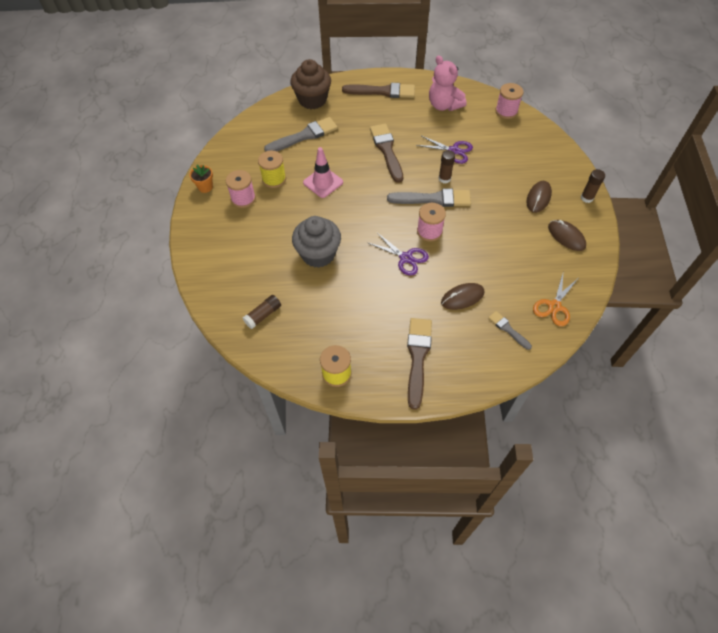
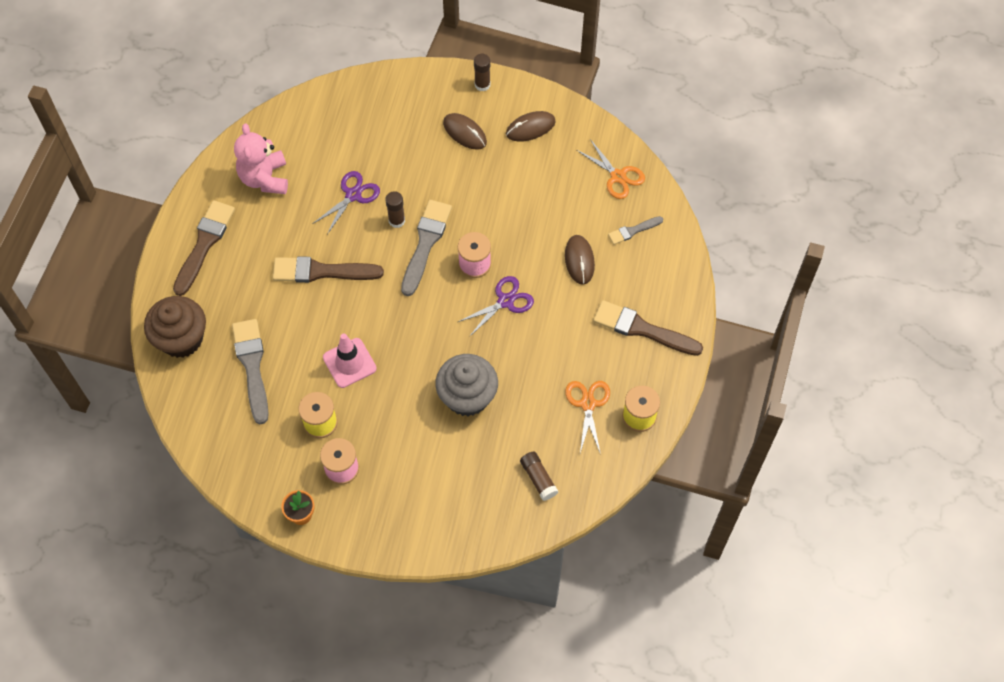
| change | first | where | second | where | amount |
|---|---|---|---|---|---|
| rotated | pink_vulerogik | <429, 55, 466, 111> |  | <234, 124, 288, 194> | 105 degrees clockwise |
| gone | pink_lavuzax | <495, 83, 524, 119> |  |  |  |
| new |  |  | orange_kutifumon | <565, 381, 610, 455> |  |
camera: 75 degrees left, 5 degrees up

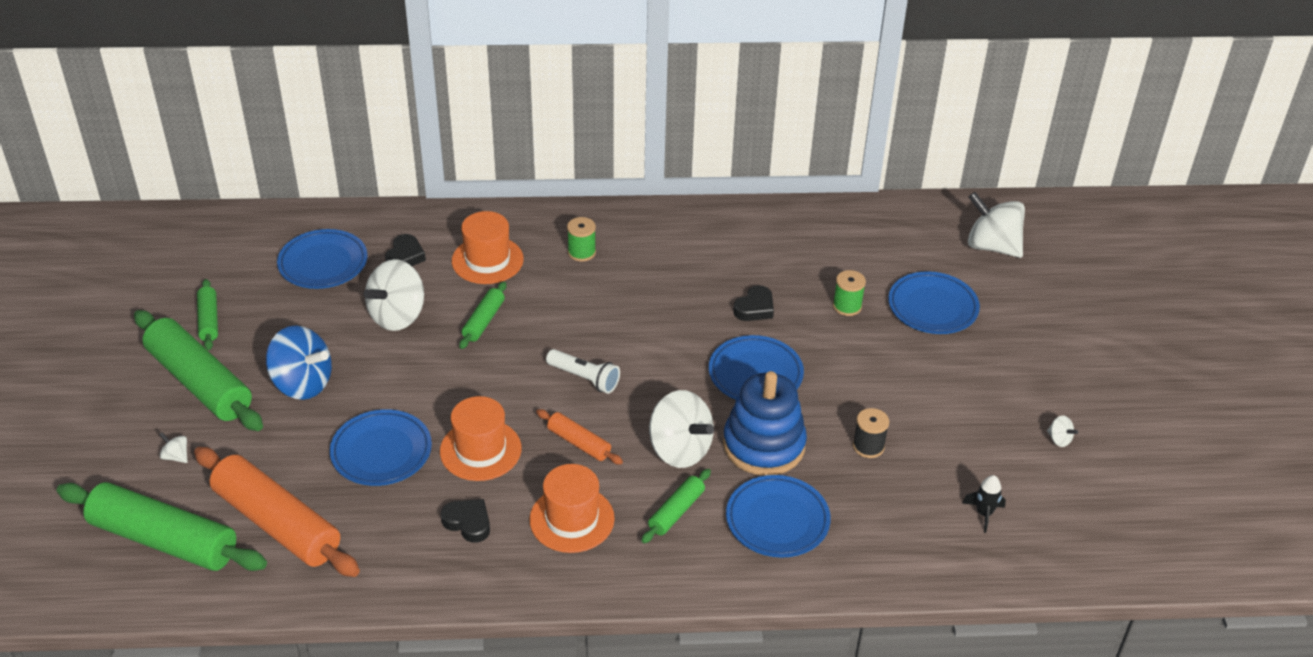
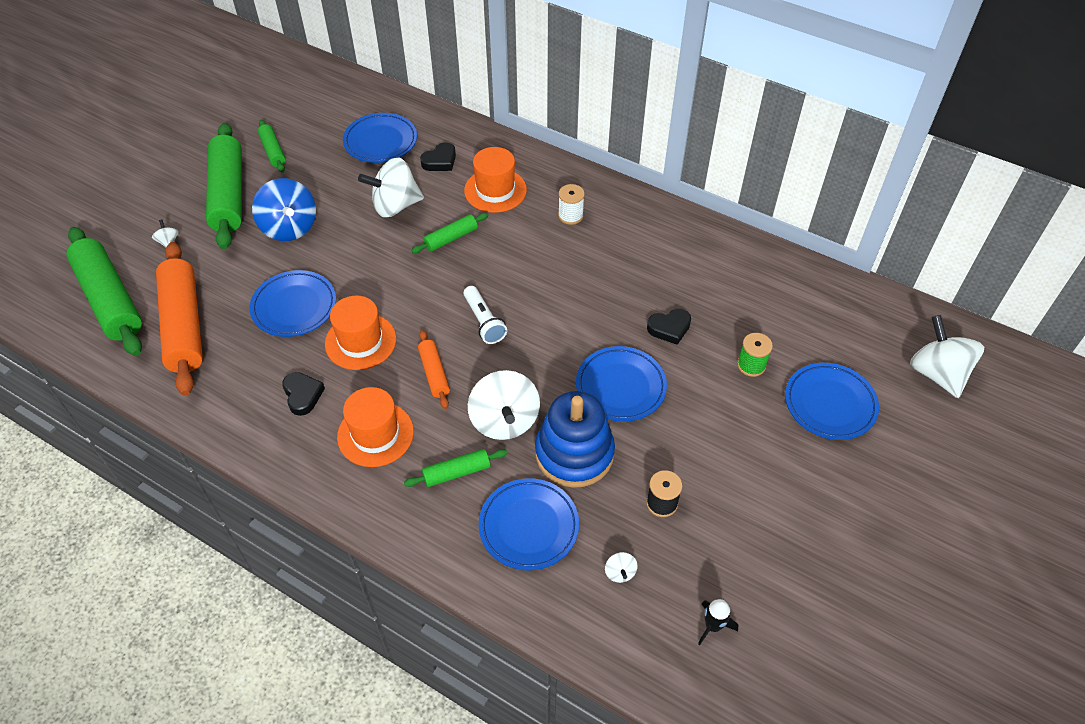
| change | first | where | second | where | amount |
|---|---|---|---|---|---|
| repainted | green_lavuzax | <567, 217, 596, 262> | white_lavuzax | <558, 184, 585, 225> |  |
| rotated | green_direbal | <197, 279, 218, 350> |  | <258, 120, 286, 173> | 45 degrees counterclockwise |
| shifted | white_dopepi | <1047, 415, 1078, 447> |  | <605, 552, 638, 583> |  |
camera: 35 degrees right, 10 degrees up

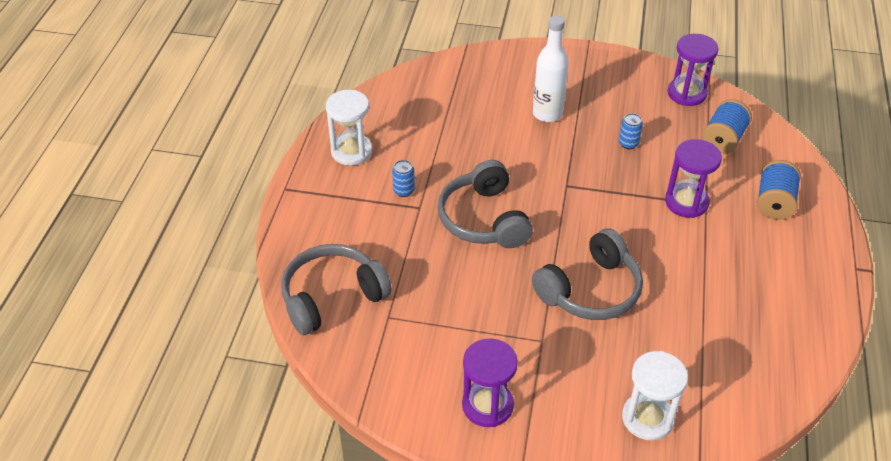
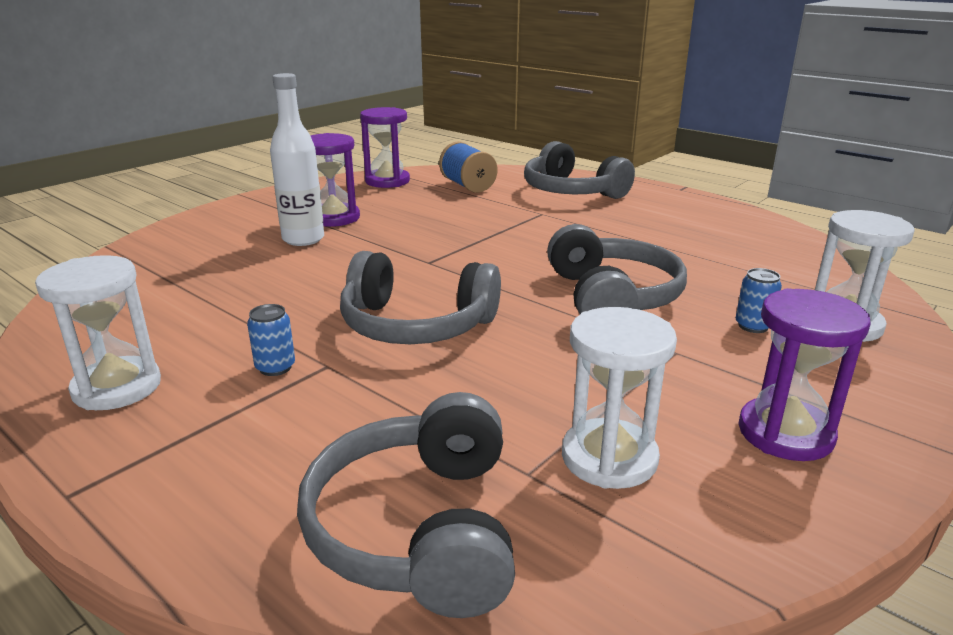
| change | first | where | second | where | amount |
|---|---|---|---|---|---|
| shifted | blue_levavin | <619, 113, 643, 149> |  | <736, 268, 782, 333> |  |
| shifted | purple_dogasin | <665, 139, 722, 218> |  | <310, 133, 360, 227> |  |
| swapped | blue_lavuzax | <757, 160, 801, 220> | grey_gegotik | <524, 141, 635, 199> |  |
| new |  |  | white_dogasin | <562, 307, 677, 489> |  |
camera: 60 degrees left, 20 degrees down

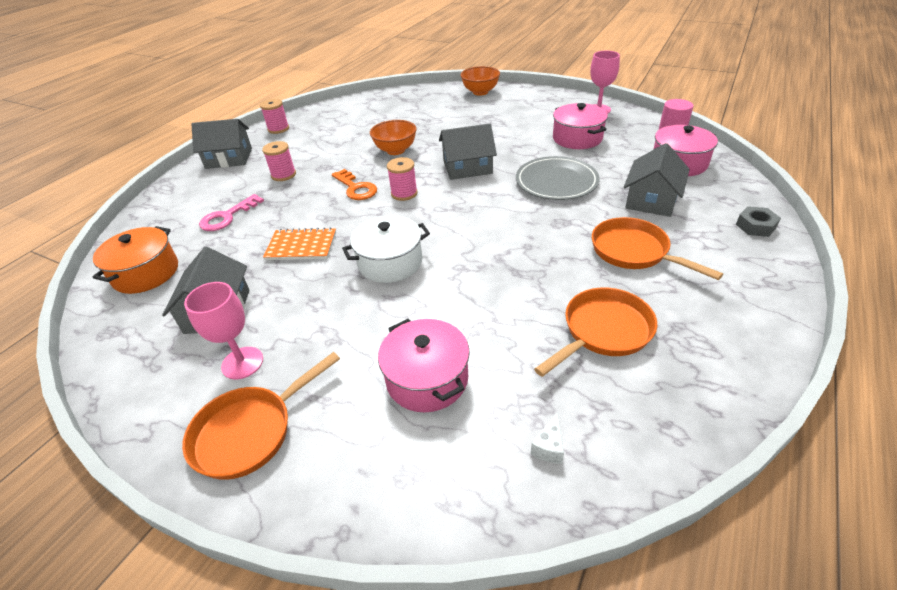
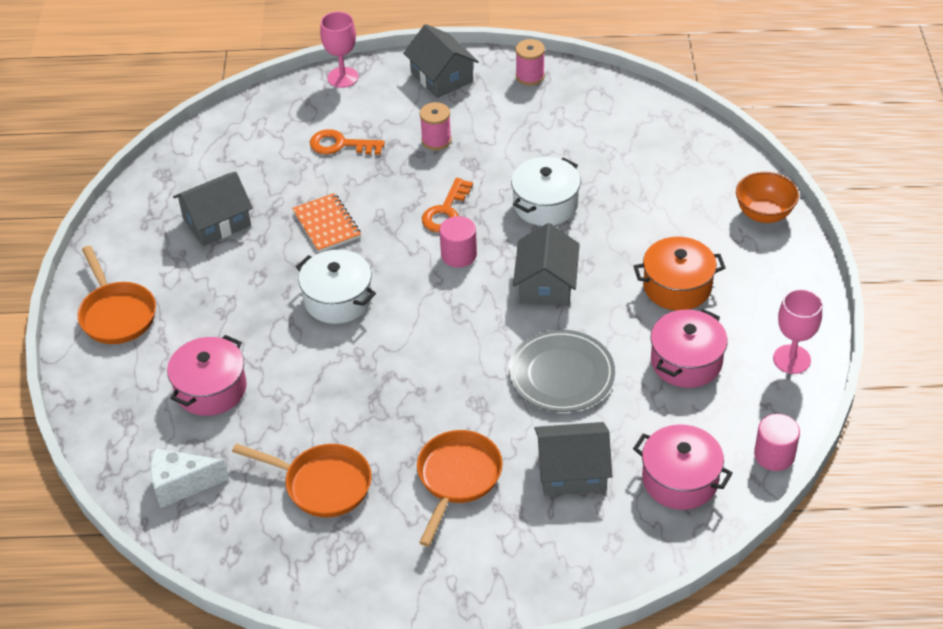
| change | first | where | second | where | amount |
|---|---|---|---|---|---|
| swapped | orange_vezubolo | <370, 120, 417, 155> | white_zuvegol | <511, 157, 581, 226> |  |
| rotated | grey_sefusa | <439, 124, 497, 180> |  | <513, 223, 580, 306> | 45 degrees clockwise |
| swapped | pink_lavuzax | <387, 157, 418, 201> | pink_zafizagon | <439, 216, 477, 268> |  |
| repainted | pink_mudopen | <199, 194, 264, 231> | orange_mudopen | <310, 129, 385, 155> |  |
| gone | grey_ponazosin | <736, 206, 781, 237> |  |  |  |
| shifted | orange_zuvegol | <92, 226, 178, 294> |  | <634, 237, 725, 311> |  |
| shifted | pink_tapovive | <184, 282, 263, 379> |  | <320, 12, 359, 88> |  |
| rotated | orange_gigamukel | <182, 352, 340, 480> |  | <77, 246, 156, 344> | 135 degrees counterclockwise |
| scaled | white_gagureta | <531, 412, 564, 464> |  | <150, 448, 229, 508> | x1.98 |
camera: 60 degrees right, 5 degrees up

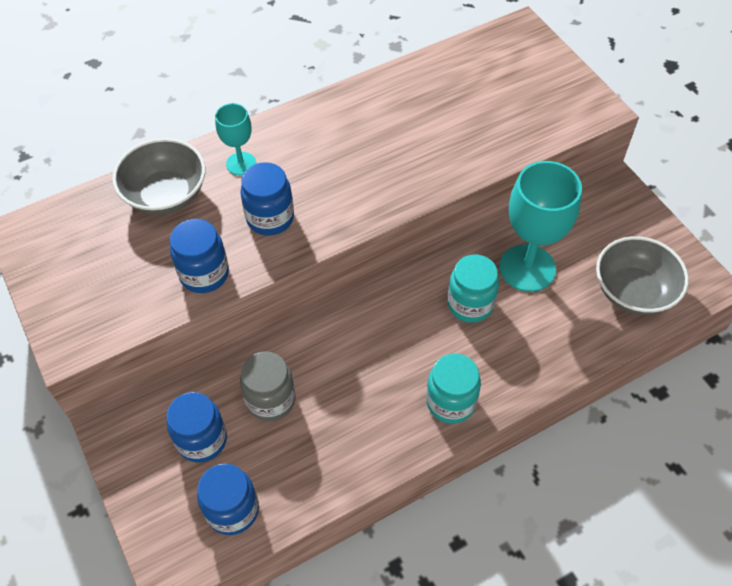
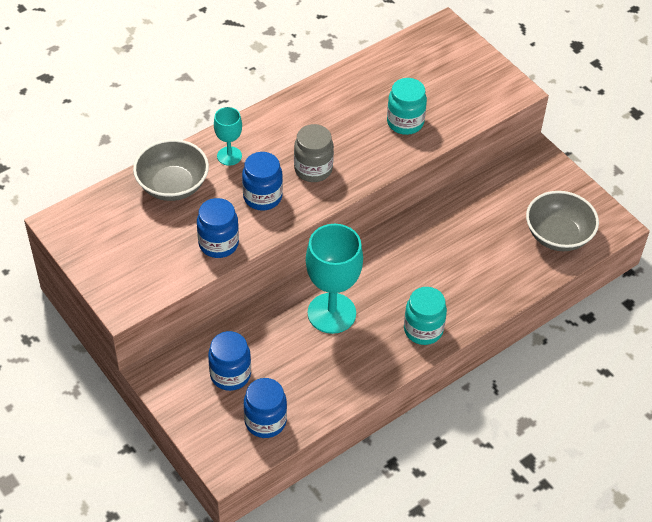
| change | first | where | second | where | amount |
|---|---|---|---|---|---|
| shifted | turquoise_tapovive | <500, 161, 582, 292> |  | <306, 224, 363, 334> |  |
| shifted | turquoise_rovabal | <447, 254, 499, 323> |  | <387, 78, 427, 135> |  |
| shifted | grey_rovabal | <240, 351, 296, 421> |  | <294, 124, 334, 182> |  |
camera: 10 degrees left, 5 degrees down

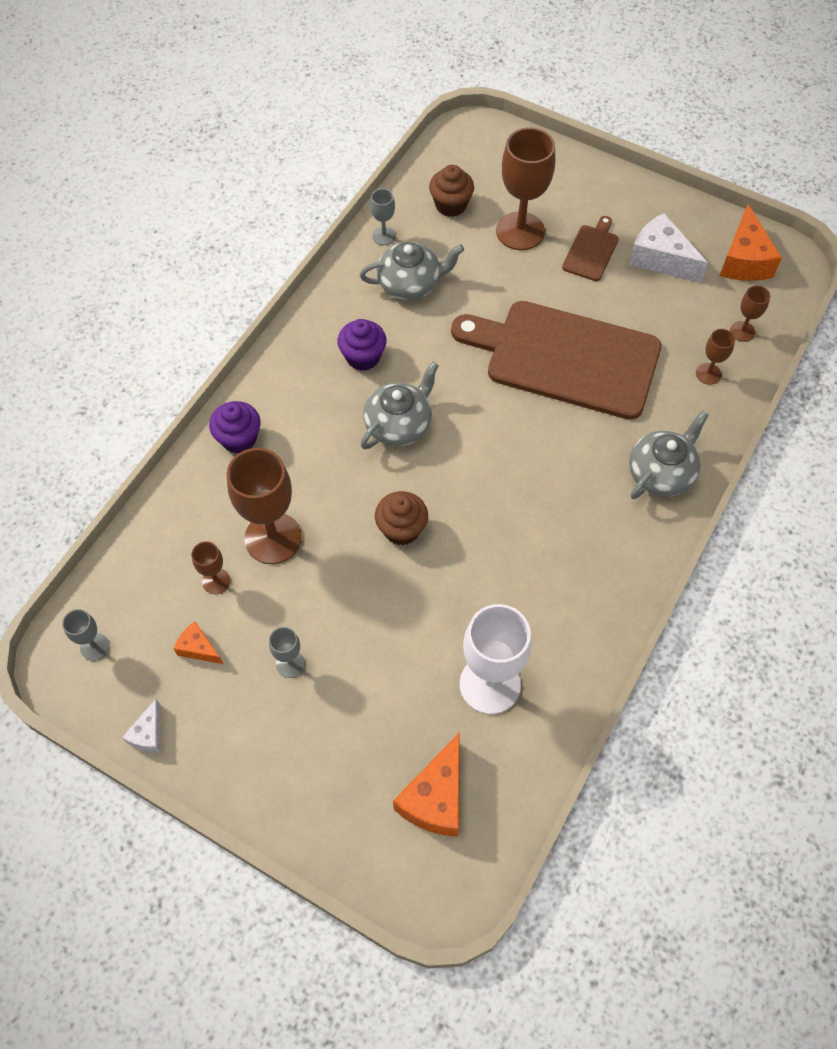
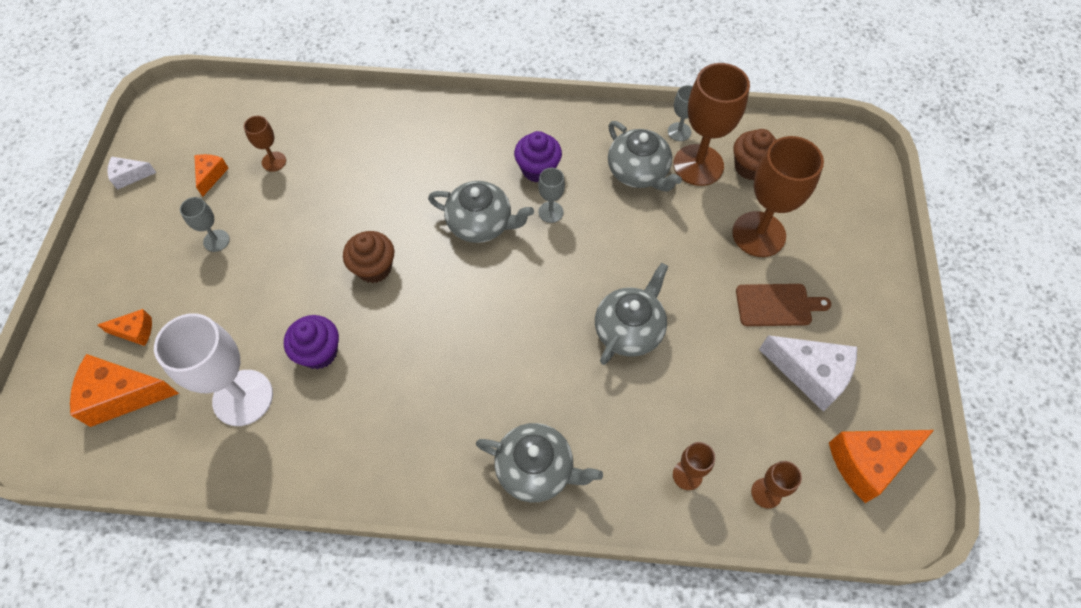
| change | first | where | second | where | amount |
|---|---|---|---|---|---|
| rotated | white_gagureta | <629, 213, 708, 283> |  | <759, 335, 857, 412> | 105 degrees clockwise |
| swapped | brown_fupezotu | <451, 301, 661, 420> | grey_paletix | <595, 263, 668, 365> |  |
| shifted | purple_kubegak | <209, 401, 261, 454> |  | <284, 315, 339, 369> |  |
| shifted | brown_tapovive | <227, 448, 302, 564> |  | <673, 63, 750, 186> |  |
| shifted | grey_tapovive | <62, 609, 110, 661> |  | <538, 168, 565, 223> |  |
| new |  |  | orange_gagureta | <98, 309, 152, 346> |  |
camera: 65 degrees right, 0 degrees up

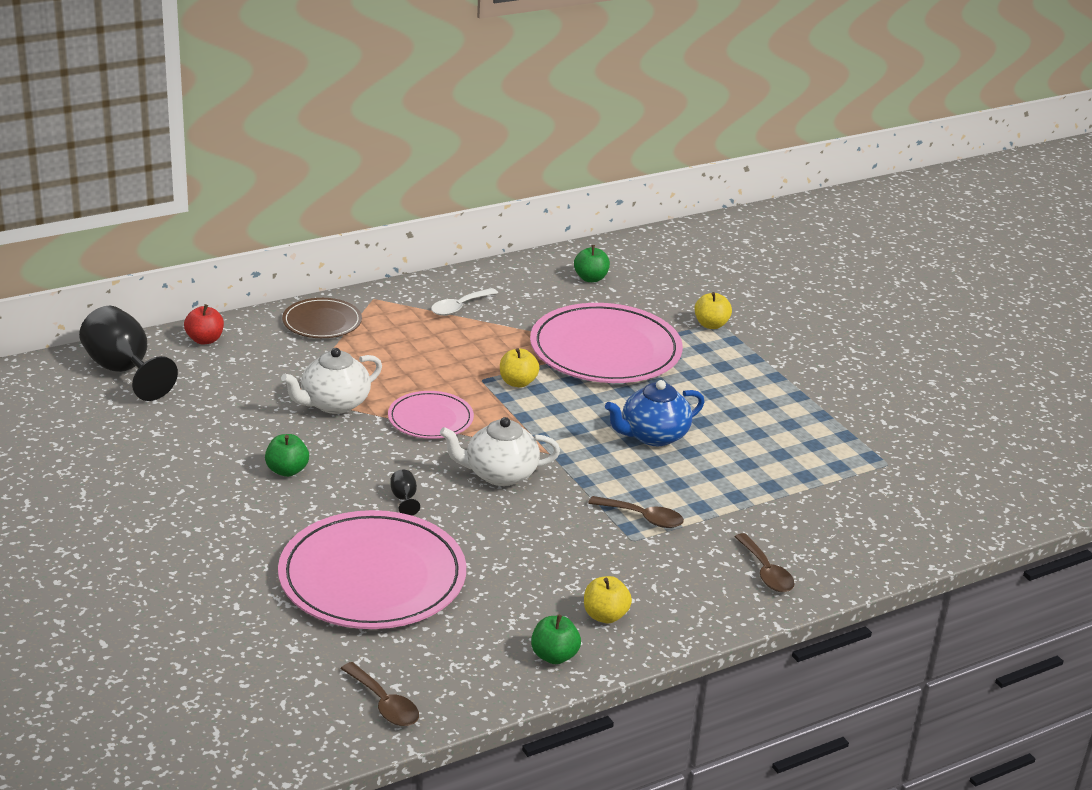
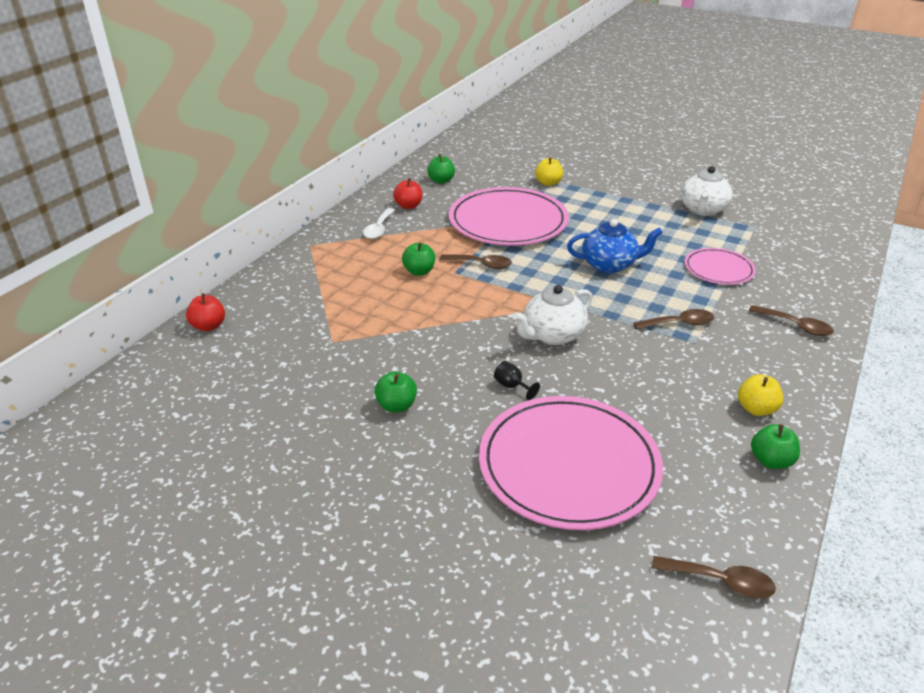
| change | first | where | second | where | amount |
|---|---|---|---|---|---|
| gone | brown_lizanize | <282, 298, 362, 338> |  |  |  |
| gone | black_tapovive | <79, 306, 178, 401> |  |  |  |
| shifted | white_paletix | <281, 348, 382, 414> |  | <681, 166, 733, 216> |  |
| swapped | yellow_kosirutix | <500, 348, 539, 388> | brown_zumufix | <440, 254, 512, 269> |  |
| rotated | blue_paletix | <605, 380, 705, 446> |  | <567, 219, 663, 274> | 120 degrees counterclockwise |
| shifted | pink_lizanize | <388, 391, 474, 439> |  | <684, 248, 756, 285> |  |
| new |  |  | red_kosirutix | <393, 178, 422, 209> |  |
| new |  |  | green_kosirutix | <402, 242, 435, 276> |  |
camera: 30 degrees left, 5 degrees up

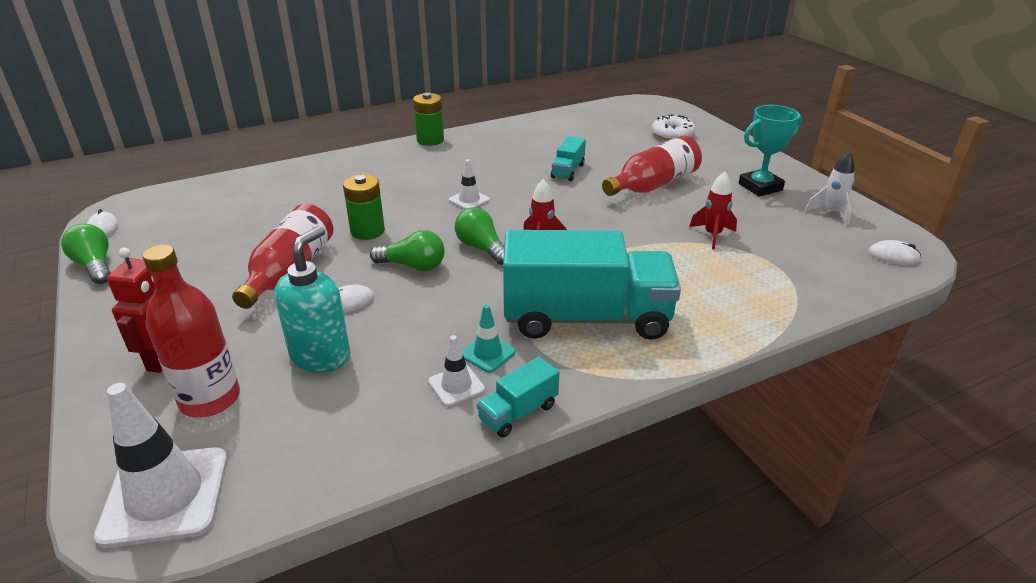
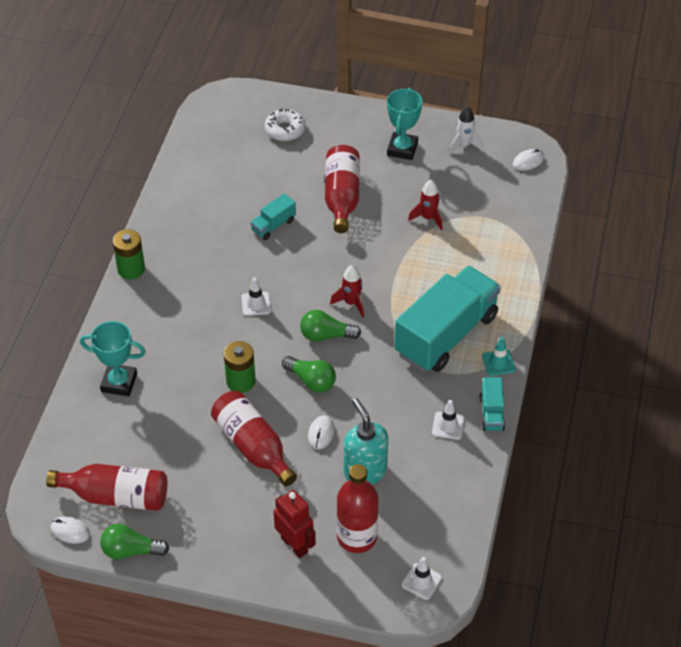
| change | first | where | second | where | amount |
|---|---|---|---|---|---|
| rotated | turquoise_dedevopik | <551, 136, 586, 181> |  | <250, 194, 296, 240> | 75 degrees clockwise |
| rotated | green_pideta | <370, 230, 445, 271> |  | <282, 356, 336, 393> | 75 degrees clockwise |
| shifted | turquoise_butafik | <462, 304, 516, 373> |  | <482, 337, 516, 376> |  |
| scaled | white_butafik | <94, 383, 228, 548> |  | <401, 557, 442, 600> | x0.50 |
| new |  |  | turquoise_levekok | <80, 321, 146, 396> |  |
| new |  |  | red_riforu | <46, 464, 167, 511> |  |
camera: 50 degrees left, 15 degrees up

